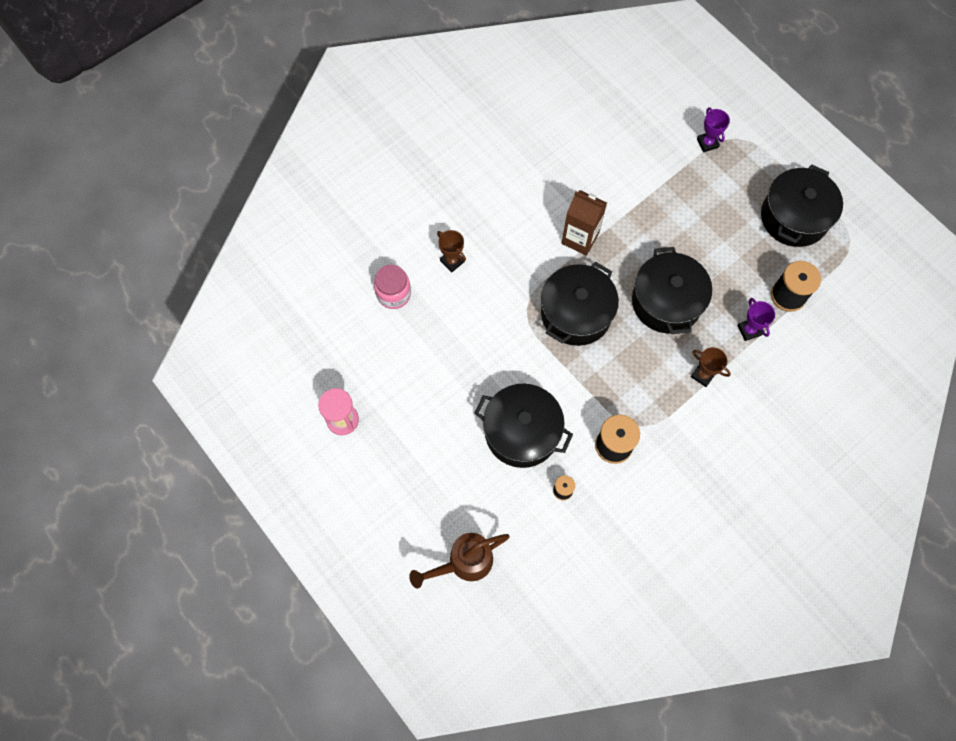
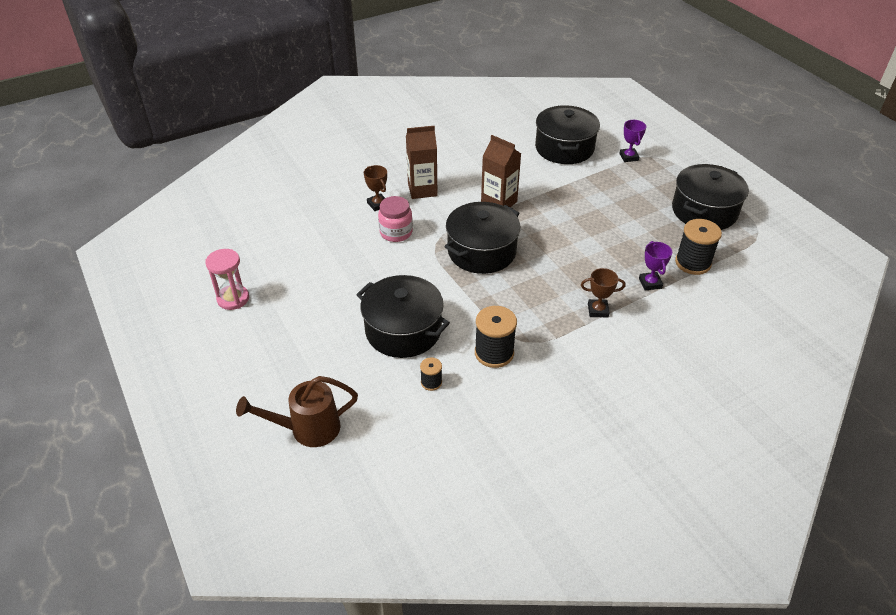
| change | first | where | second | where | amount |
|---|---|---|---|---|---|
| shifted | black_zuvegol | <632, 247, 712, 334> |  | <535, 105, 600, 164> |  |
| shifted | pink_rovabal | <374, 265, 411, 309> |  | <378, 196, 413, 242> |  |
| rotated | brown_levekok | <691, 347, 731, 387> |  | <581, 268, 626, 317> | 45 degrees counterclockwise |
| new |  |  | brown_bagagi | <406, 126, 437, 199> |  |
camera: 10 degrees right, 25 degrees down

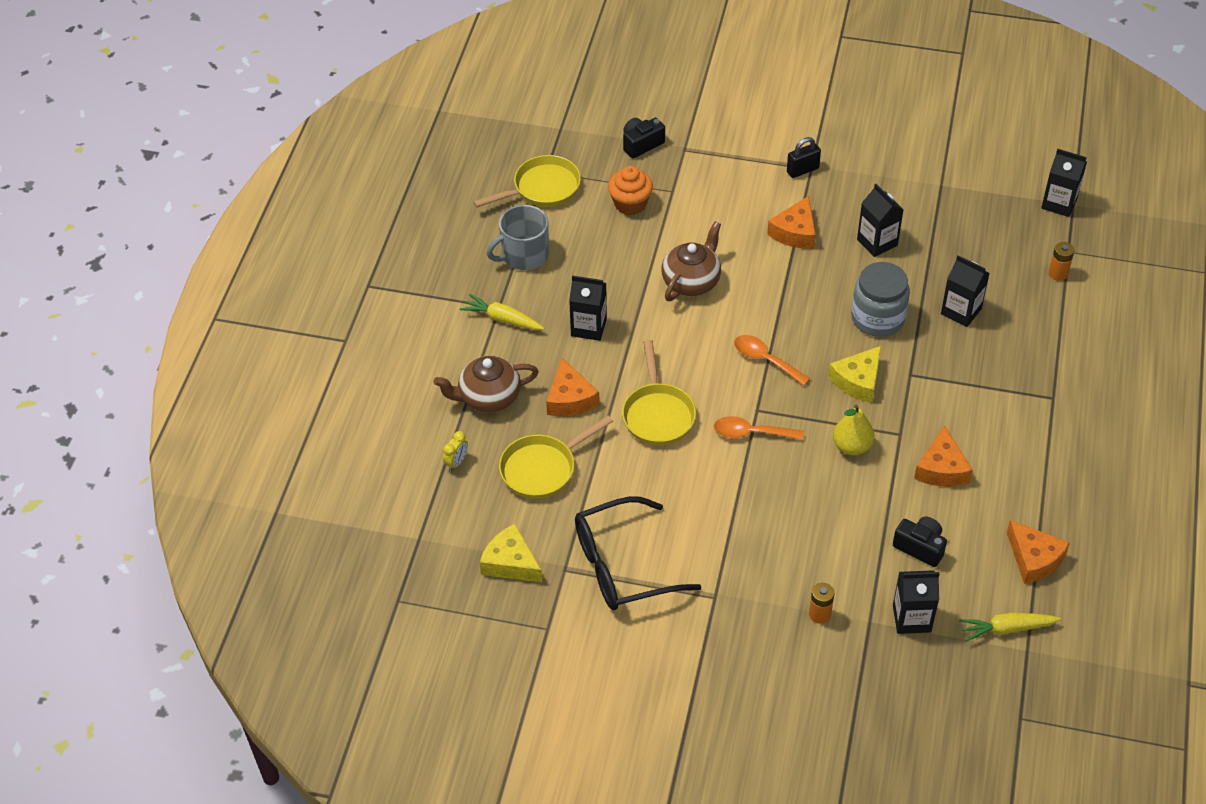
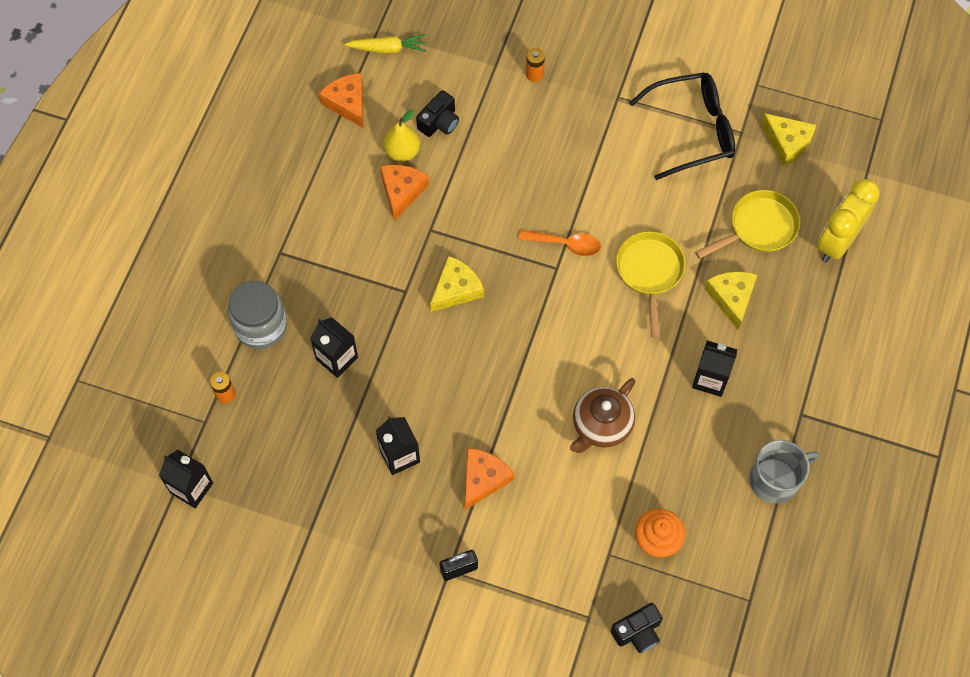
| change | first | where | second | where | amount |
|---|---|---|---|---|---|
| gone | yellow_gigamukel | <473, 155, 581, 208> |  |  |  |
| shifted | grey_rovabal | <851, 262, 910, 337> |  | <228, 281, 287, 349> |  |
| gone | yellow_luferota | <460, 294, 544, 330> |  |  |  |
| gone | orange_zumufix | <734, 335, 811, 386> |  |  |  |
| gone | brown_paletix | <433, 356, 539, 413> |  |  |  |
| repainted | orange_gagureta | <546, 358, 599, 416> | yellow_gagureta | <705, 271, 757, 330> |  |
| shifted | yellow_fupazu | <833, 405, 875, 455> |  | <383, 110, 420, 162> |  |
| scaled | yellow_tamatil | <443, 431, 468, 471> |  | <817, 179, 880, 262> | x2.47 |
| rotated | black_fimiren | <893, 517, 947, 567> |  | <416, 90, 459, 137> | 90 degrees counterclockwise |
| gone | black_bagagi | <893, 570, 940, 634> |  |  |  |
camera: 175 degrees left, 15 degrees up

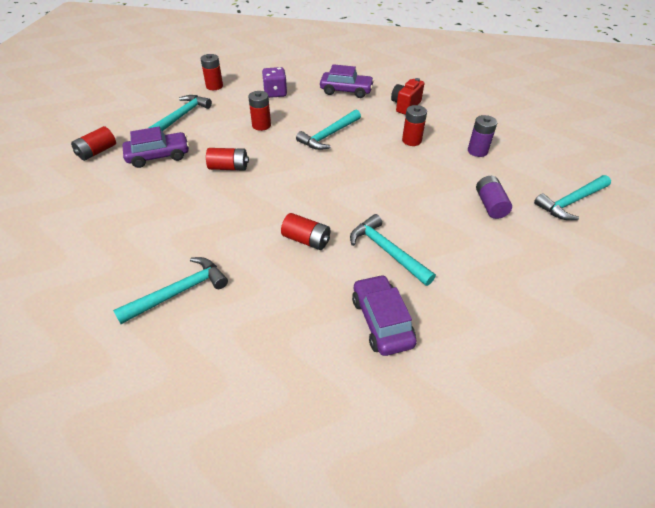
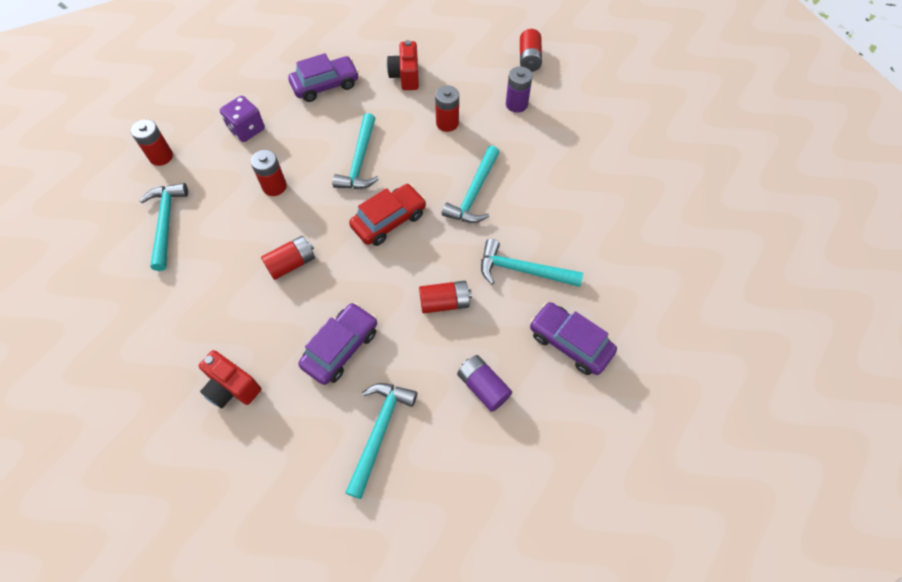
| change | first | where | second | where | amount |
|---|---|---|---|---|---|
| shifted | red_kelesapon | <71, 126, 116, 161> |  | <520, 29, 542, 72> |  |
| shifted | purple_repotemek | <123, 127, 189, 168> |  | <298, 303, 377, 385> |  |
| shifted | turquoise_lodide | <534, 175, 611, 220> |  | <442, 146, 500, 223> |  |
| shifted | purple_kelesapon | <476, 176, 512, 219> |  | <457, 355, 512, 412> |  |
| new |  |  | red_repotemek | <349, 184, 426, 246> |  |
| new |  |  | red_fimiren | <199, 350, 261, 408> |  |
camera: 35 degrees left, 15 degrees up

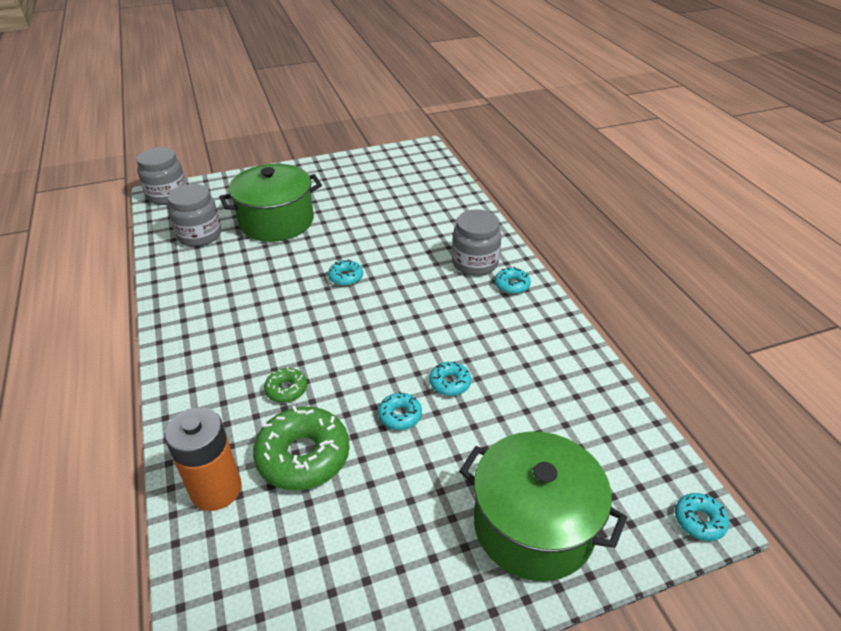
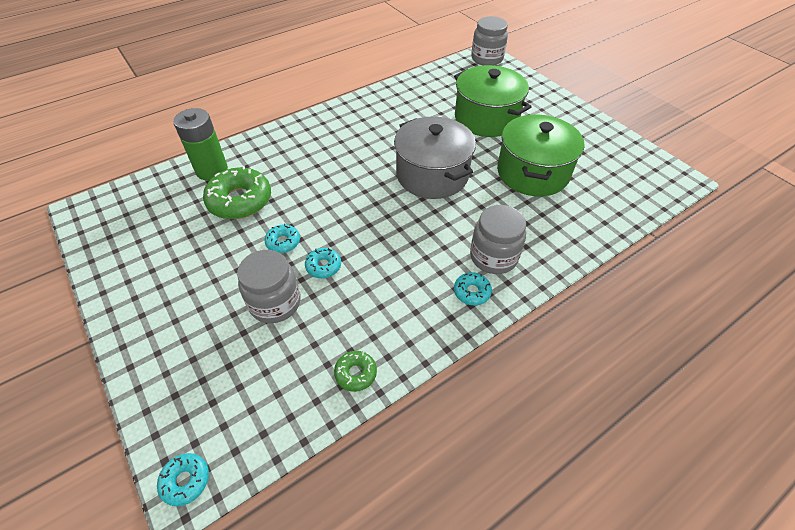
| change | first | where | second | where | amount |
|---|---|---|---|---|---|
| shifted | grey_rovabal | <167, 184, 221, 247> |  | <237, 250, 301, 323> |  |
| swapped | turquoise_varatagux | <328, 259, 363, 286> | grey_zuvegol | <394, 116, 476, 199> |  |
| shifted | green_varatagux | <264, 367, 307, 403> |  | <334, 351, 377, 392> |  |
| repainted | orange_kelesapon | <164, 407, 242, 511> | green_kelesapon | <173, 108, 228, 181> |  |
| shifted | green_zuvegol | <459, 431, 627, 581> |  | <497, 115, 585, 196> |  |
camera: 75 degrees right, 10 degrees up

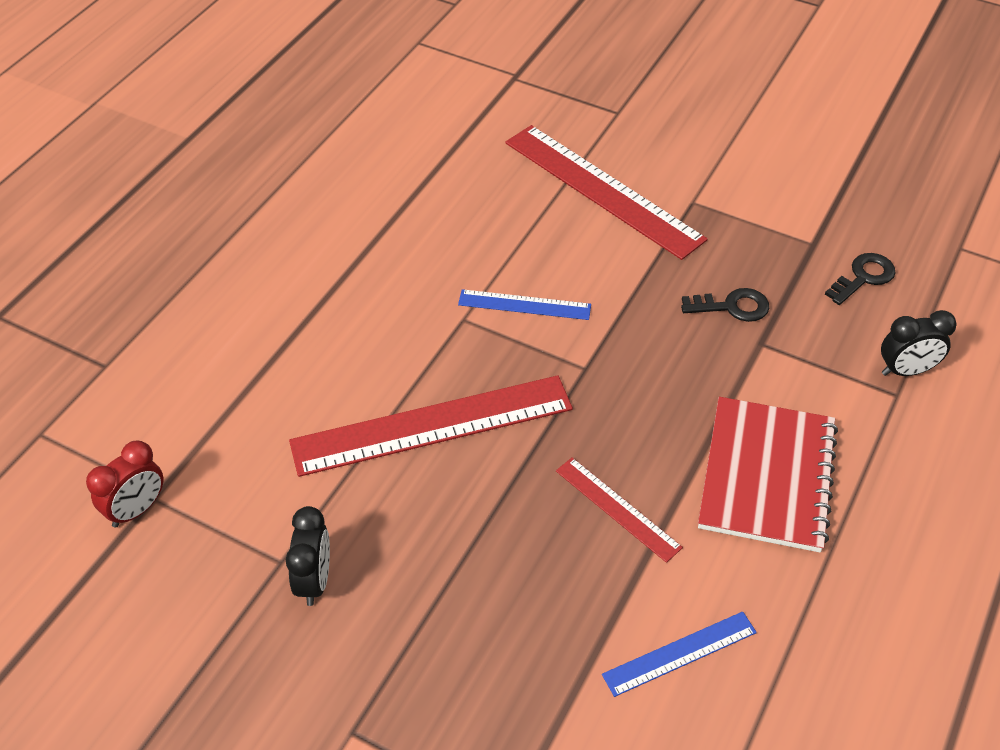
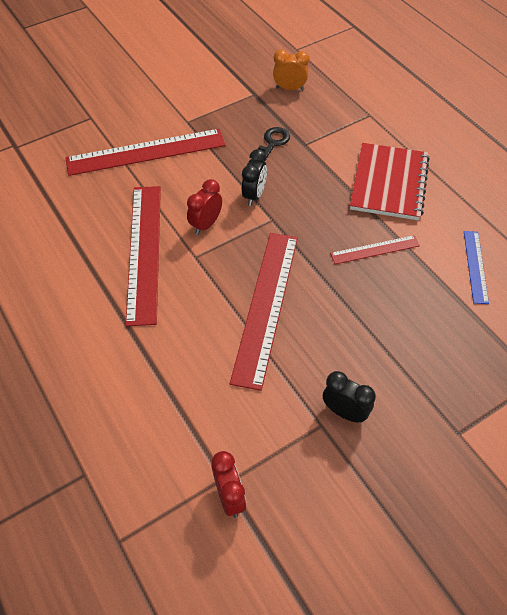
| change | first | where | second | where | amount |
|---|---|---|---|---|---|
| swapped | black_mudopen | <825, 253, 896, 305> | orange_tamatil | <273, 49, 309, 90> |  |
| swapped | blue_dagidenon | <458, 289, 591, 320> | red_tamatil | <187, 179, 222, 235> |  |
| shifted | black_tamatil | <881, 310, 956, 376> |  | <242, 149, 267, 206> |  |
| rotated | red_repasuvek | <698, 397, 838, 553> |  | <350, 143, 430, 220> | 60 degrees clockwise |
| new |  |  | red_dagidenon | <126, 186, 161, 326> |  |
camera: 60 degrees left, 5 degrees up

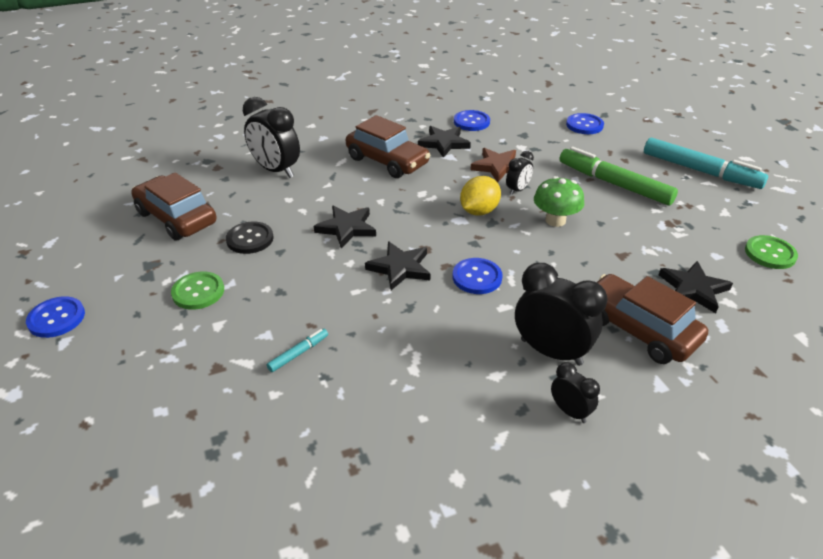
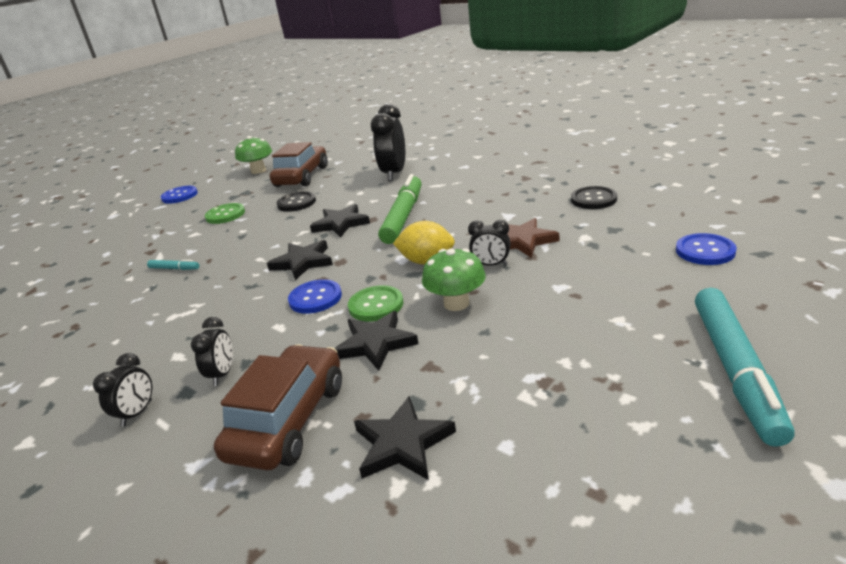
| change | first | where | second | where | amount |
|---|---|---|---|---|---|
| repainted | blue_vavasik | <454, 110, 490, 131> | black_vavasik | <571, 186, 617, 209> |  |
| gone | brown_repotemek | <346, 115, 430, 178> |  |  |  |
| shifted | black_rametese | <418, 126, 471, 158> |  | <335, 311, 419, 371> |  |
| shifted | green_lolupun | <559, 147, 678, 206> |  | <378, 174, 422, 244> |  |
| shifted | green_vavasik | <745, 235, 798, 269> |  | <348, 285, 403, 322> |  |
| scaled | black_tamatil | <515, 263, 608, 366> |  | <191, 317, 233, 386> | x0.53 |
| new |  |  | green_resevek | <235, 136, 272, 174> |  |
camera: 65 degrees right, 10 degrees down

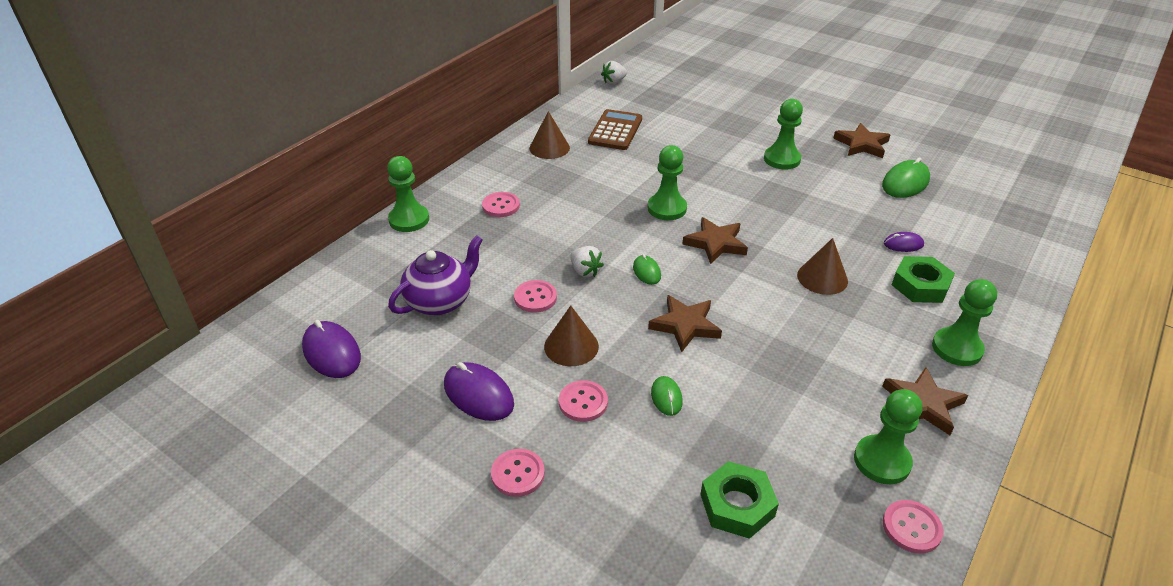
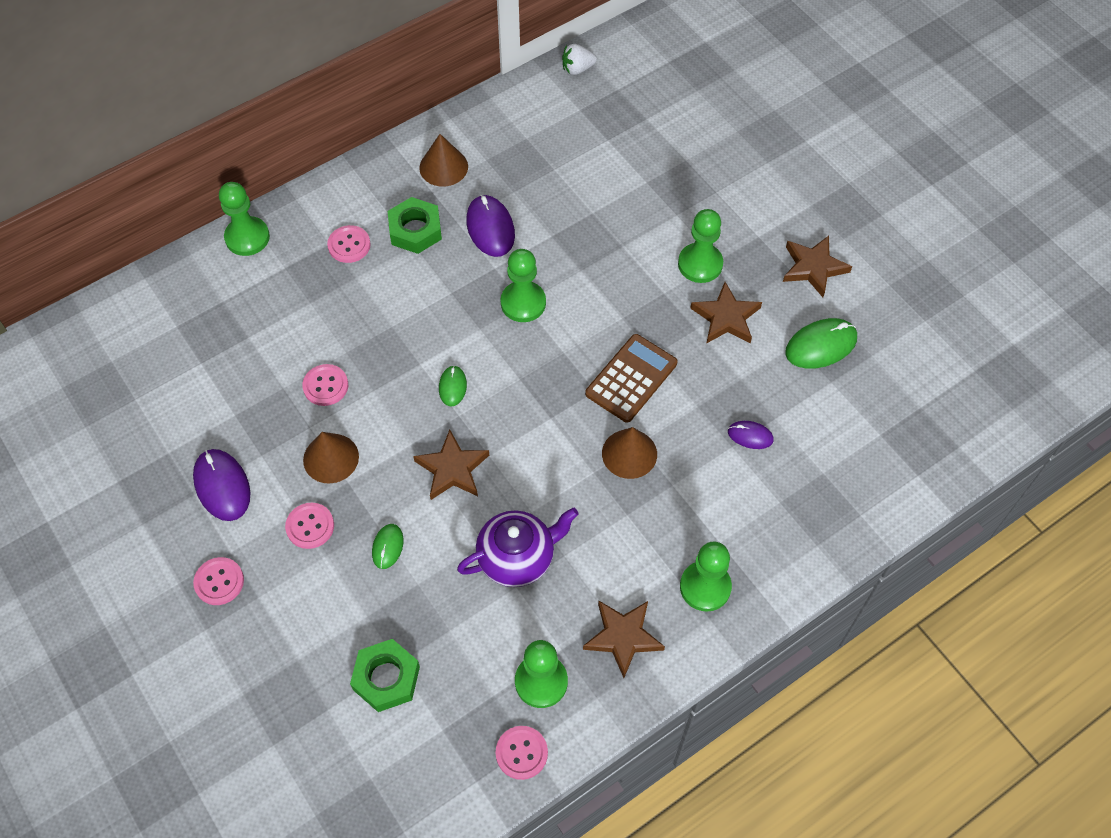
| change | first | where | second | where | amount |
|---|---|---|---|---|---|
| shifted | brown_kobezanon | <588, 109, 642, 150> |  | <585, 334, 677, 423> |  |
| shifted | brown_rametese | <682, 217, 748, 264> |  | <690, 282, 762, 344> |  |
| shifted | purple_paletix | <388, 235, 483, 315> |  | <457, 507, 579, 587> |  |
| gone | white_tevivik | <570, 246, 604, 277> |  |  |  |
| shifted | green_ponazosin | <892, 256, 955, 303> |  | <388, 197, 442, 254> |  |
| shifted | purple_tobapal | <302, 320, 361, 378> |  | <466, 195, 515, 257> |  |
camera: 20 degrees right, 20 degrees up

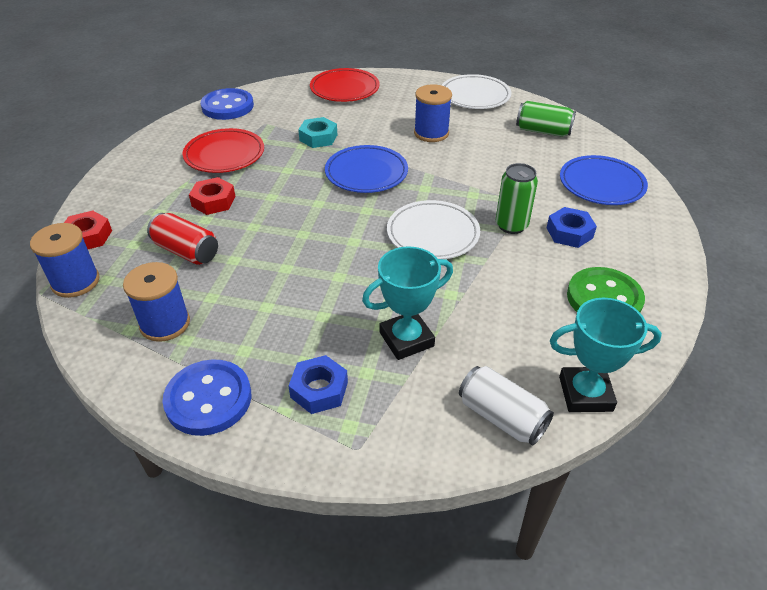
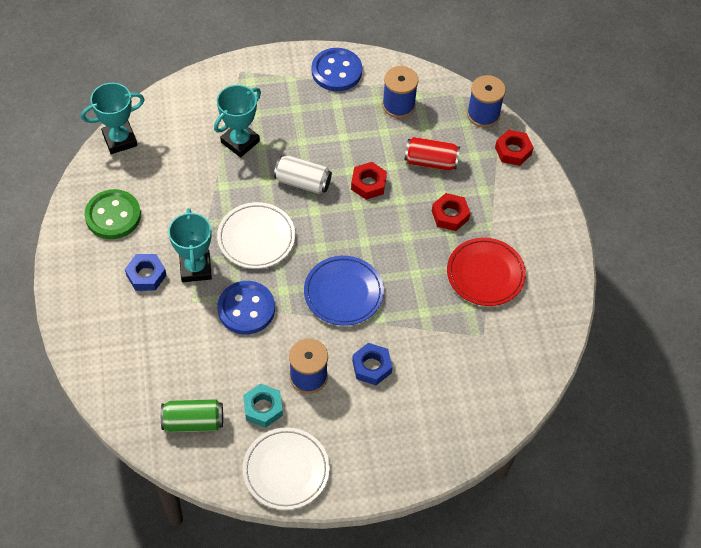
| change | first | where | second | where | amount |
|---|---|---|---|---|---|
| gone | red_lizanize | <310, 68, 379, 102> |  |  |  |
| shifted | blue_vavasik | <200, 88, 254, 120> |  | <217, 281, 275, 335> |  |
| shifted | turquoise_ponazosin | <298, 117, 337, 148> |  | <243, 383, 283, 428> |  |
| gone | blue_lizanize | <560, 155, 648, 205> |  |  |  |
| swapped | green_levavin | <496, 163, 538, 234> | turquoise_levekok | <168, 208, 212, 282> |  |
| shifted | blue_ponazosin | <289, 355, 348, 414> |  | <352, 343, 392, 385> |  |
| shifted | white_levavin | <459, 366, 554, 445> |  | <274, 156, 332, 194> |  |
| new |  |  | red_ponazosin | <351, 162, 387, 200> |  |
camera: 155 degrees right, 15 degrees up

